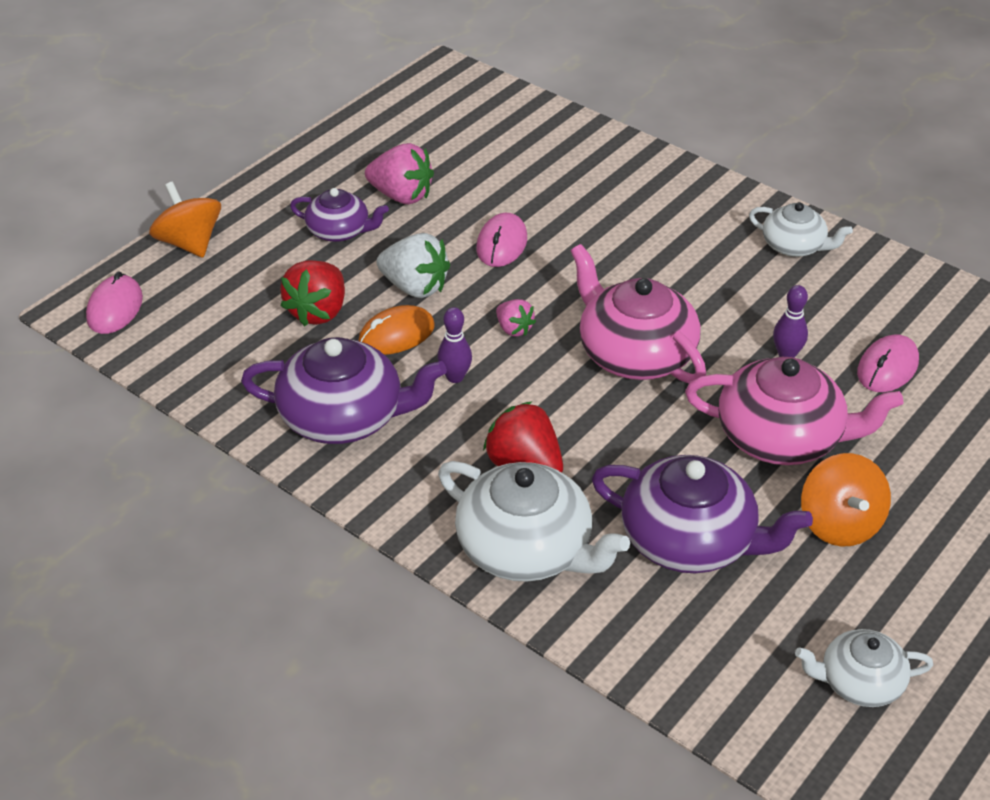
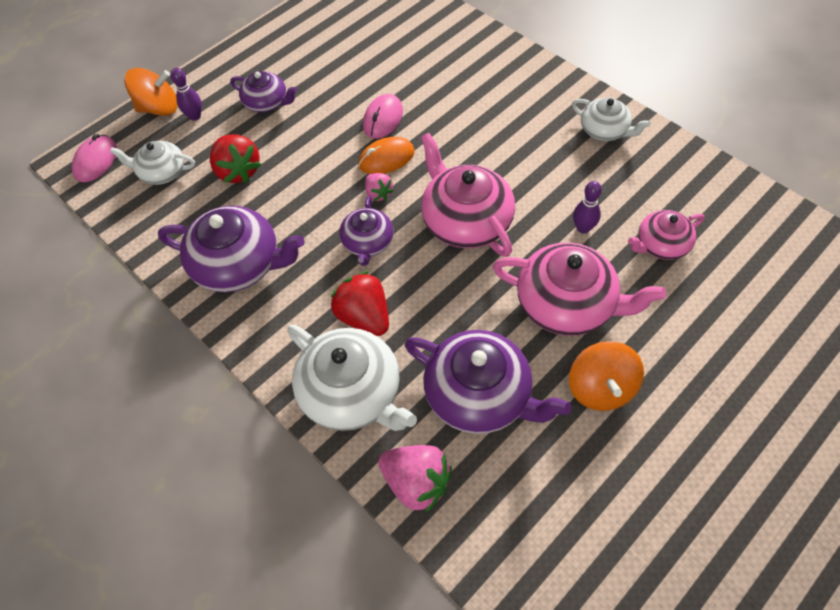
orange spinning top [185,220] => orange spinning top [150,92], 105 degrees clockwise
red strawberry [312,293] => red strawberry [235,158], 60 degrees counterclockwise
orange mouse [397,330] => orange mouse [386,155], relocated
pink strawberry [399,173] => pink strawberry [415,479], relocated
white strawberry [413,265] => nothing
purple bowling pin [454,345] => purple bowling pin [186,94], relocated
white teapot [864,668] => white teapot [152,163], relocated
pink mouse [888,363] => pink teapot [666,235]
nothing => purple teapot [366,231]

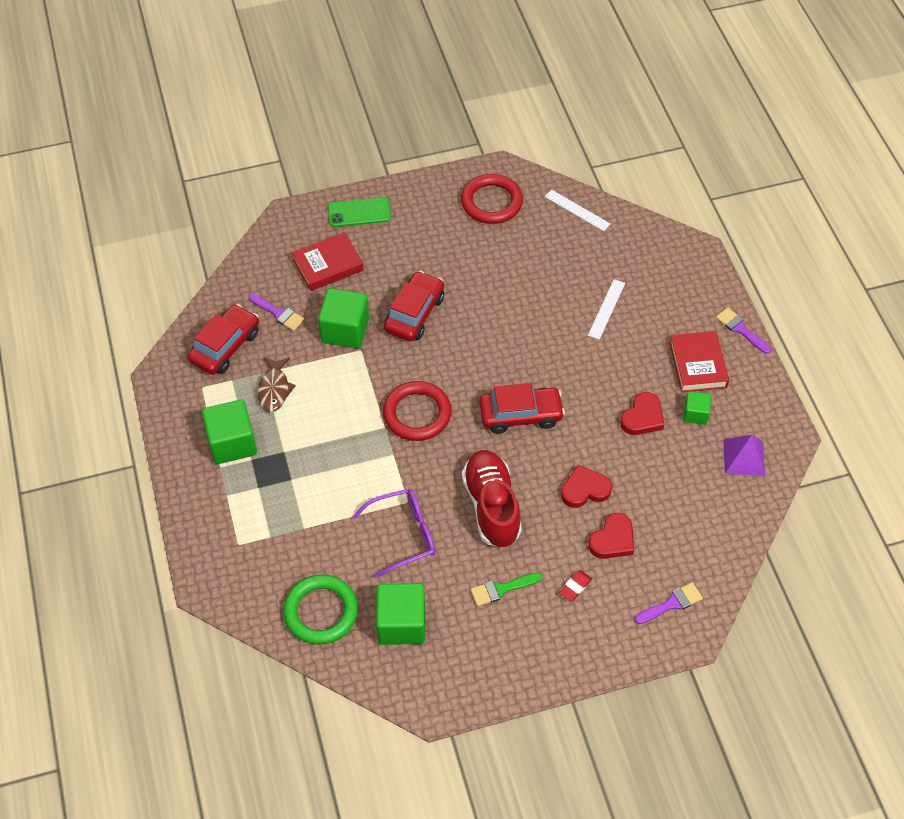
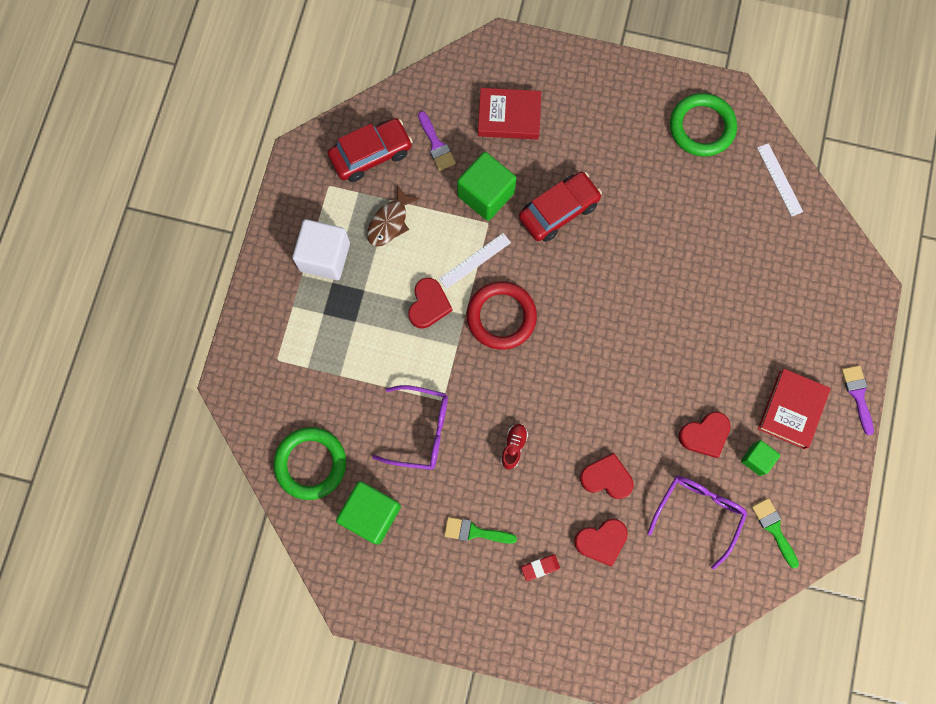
green cube [229,431] => white cube [321,249]
green phone [359,212] => nothing
red ring [492,199] => green ring [703,125]
red shoe [492,499] => red shoe [514,446], x0.43
red car [522,408] => nothing
white ruler [606,309] => white ruler [475,261], relocated
purple brush [669,603] => nothing
purple pyramid [744,455] => green brush [775,533]
nothing => red heart [430,303]
nothing => purple glasses [697,523]

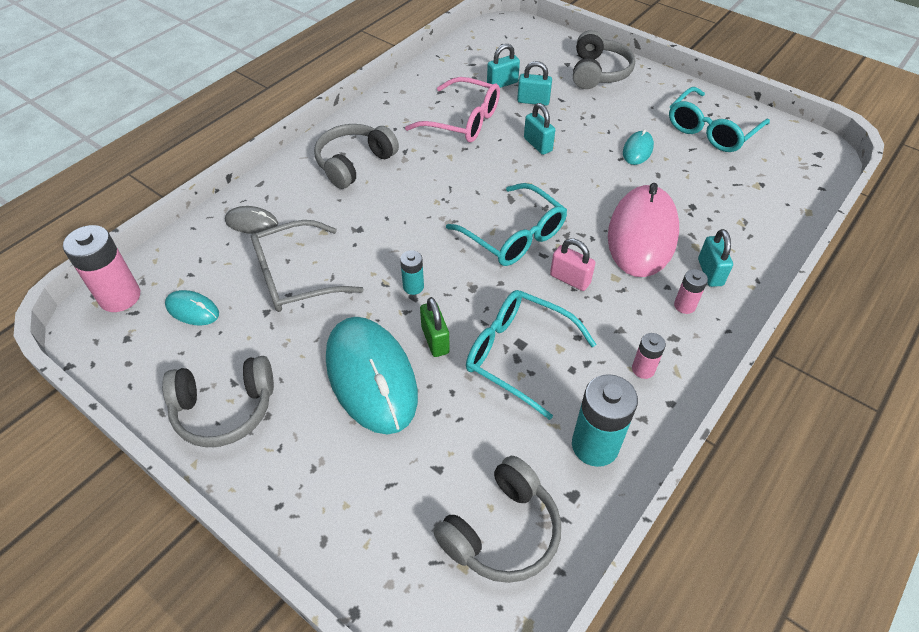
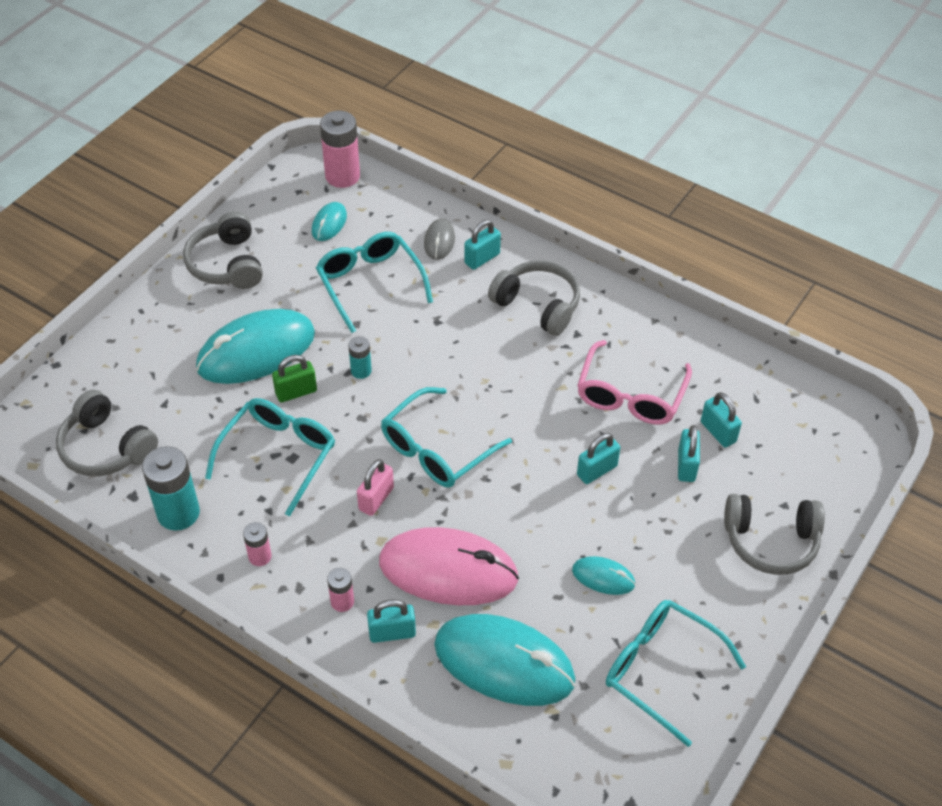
grey glasses [307,266] => turquoise glasses [374,282]
nothing => turquoise mouse [505,660]
nothing => turquoise padlock [482,245]

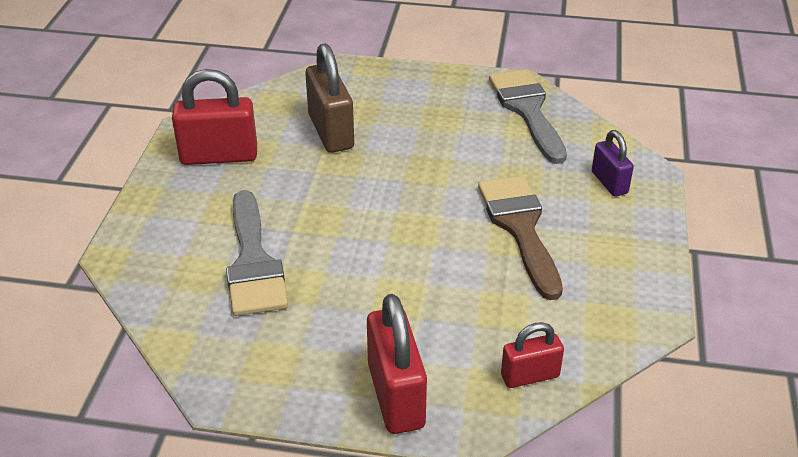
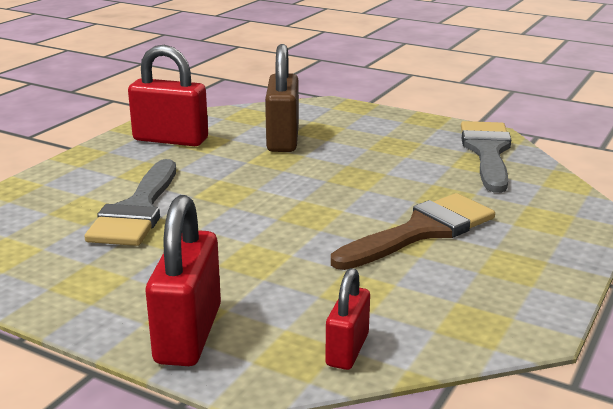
brown brush [520,238] => brown brush [413,231], 45 degrees clockwise
red padlock [532,355] => red padlock [347,319], 75 degrees counterclockwise
purple padlock [613,163] => nothing

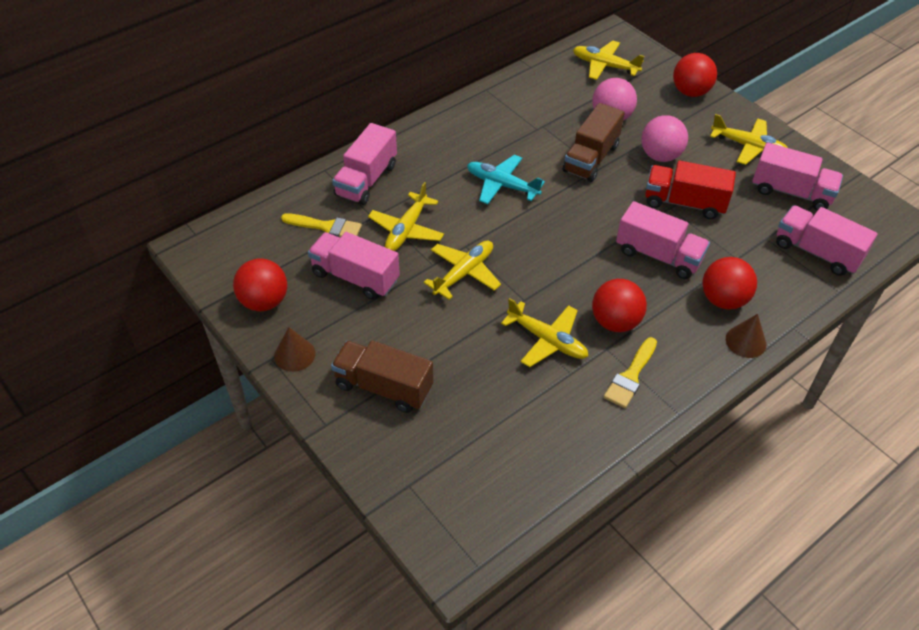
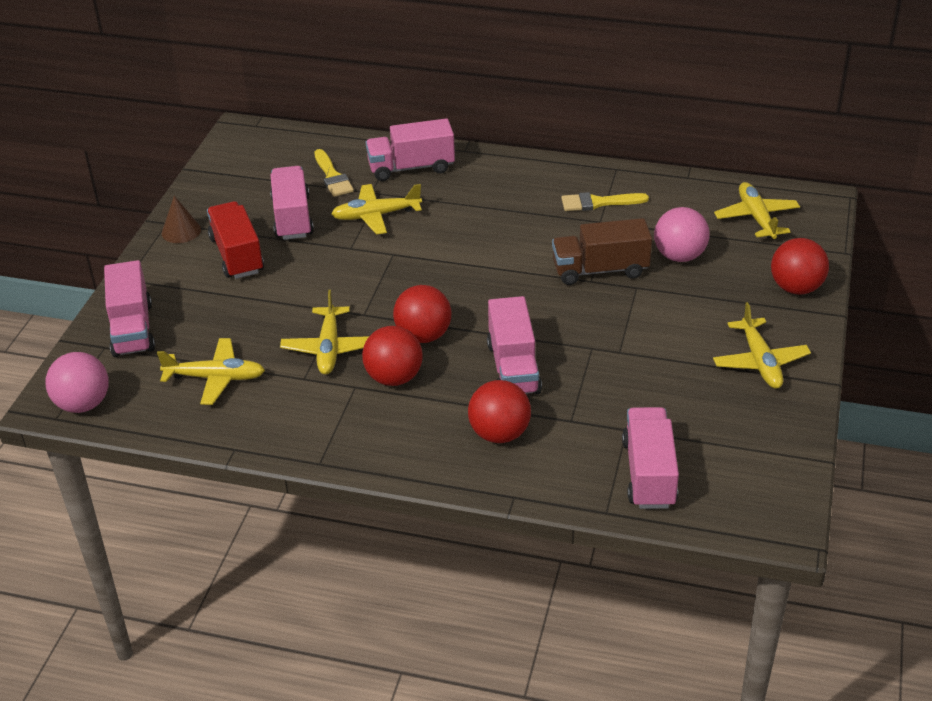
red ball [260,284] => red ball [422,314], relocated
brown truck [382,376] => nothing
yellow plane [462,270] => yellow plane [211,371], relocated
turquoise plane [506,179] => nothing
yellow brush [630,372] => yellow brush [605,201], relocated
pink ball [664,138] => pink ball [77,382], relocated
red truck [690,189] => red truck [235,240], relocated
brown cone [746,336] => nothing
pink truck [797,176] => pink truck [129,308], relocated

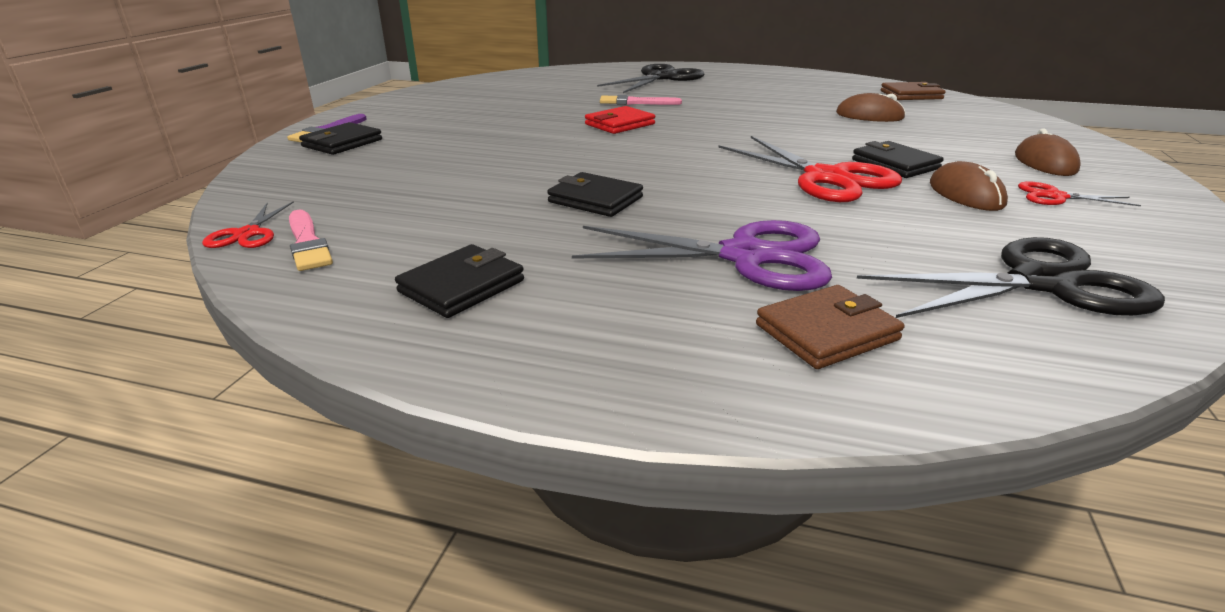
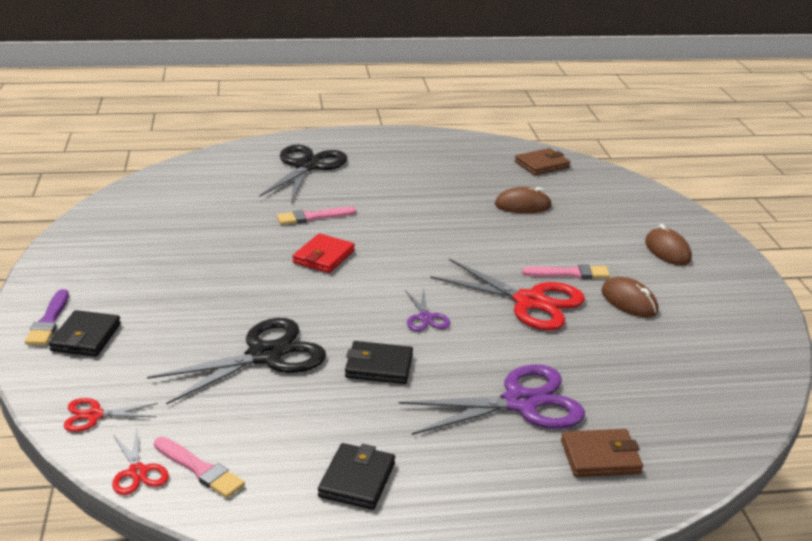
brown wallet [830,327] => brown wallet [602,453], 45 degrees clockwise
black wallet [898,159] => pink brush [566,271]
black scissors [1011,277] => black scissors [236,361], relocated
red scissors [1079,193] => red scissors [110,415], relocated
nothing => purple scissors [427,310]

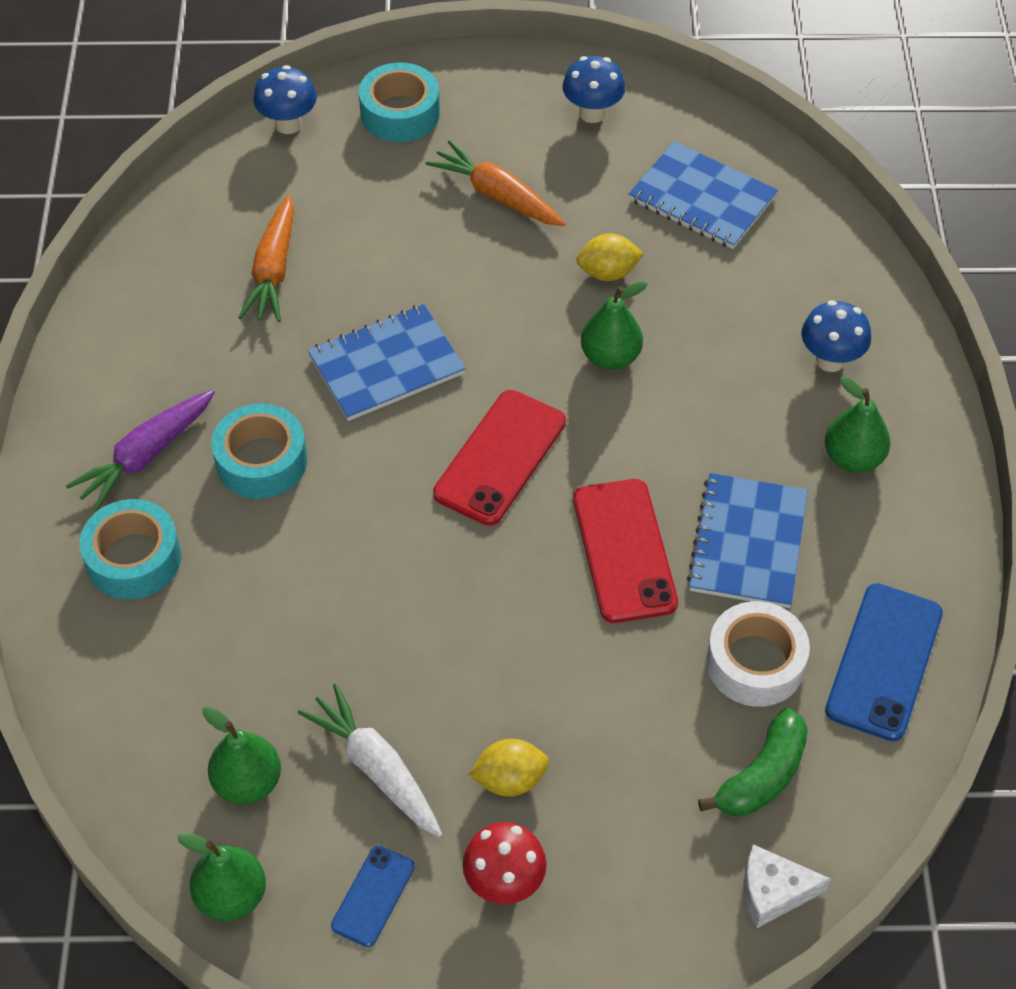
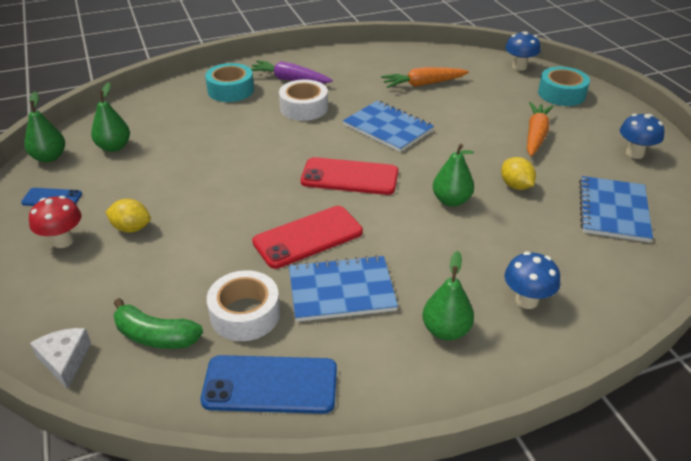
turquoise tape [259,451] => white tape [303,100]
white carrot [370,760] => nothing
yellow lemon [509,767] => yellow lemon [128,216], 45 degrees counterclockwise

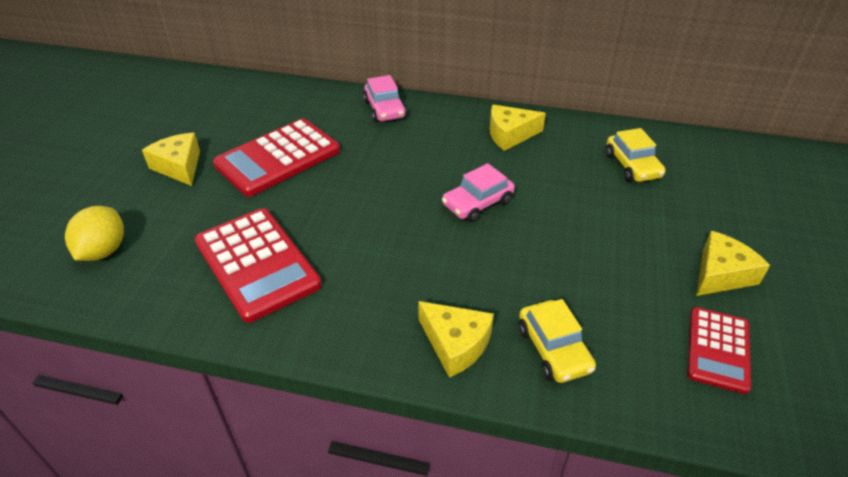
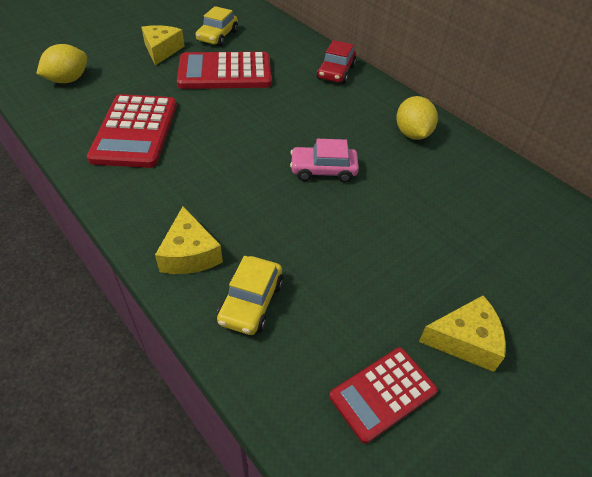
pink car [385,98] => red car [336,62]
yellow cheese [518,128] => yellow lemon [417,118]
yellow car [635,155] => yellow car [216,26], relocated

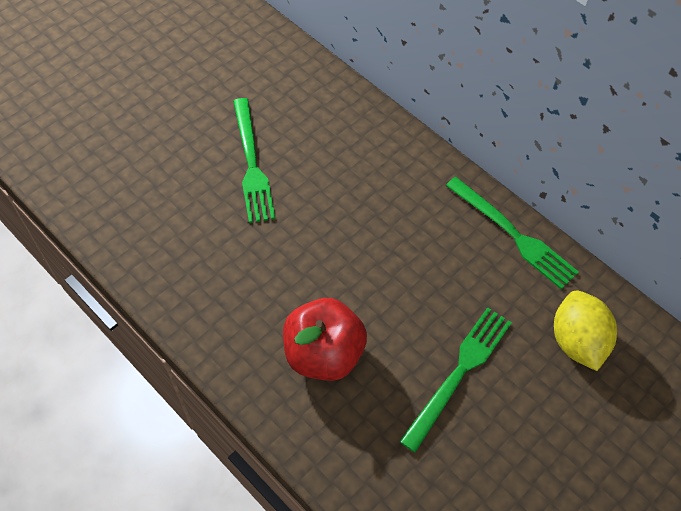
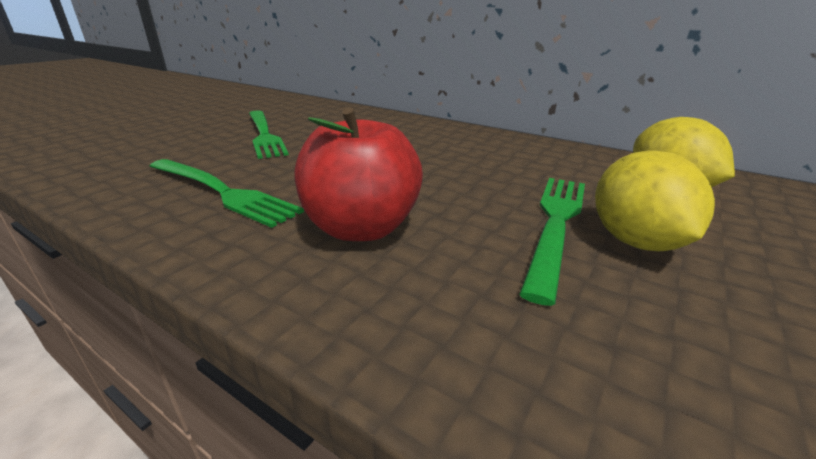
green fork [512,233] => green fork [227,193], relocated
nothing => yellow lemon [655,200]

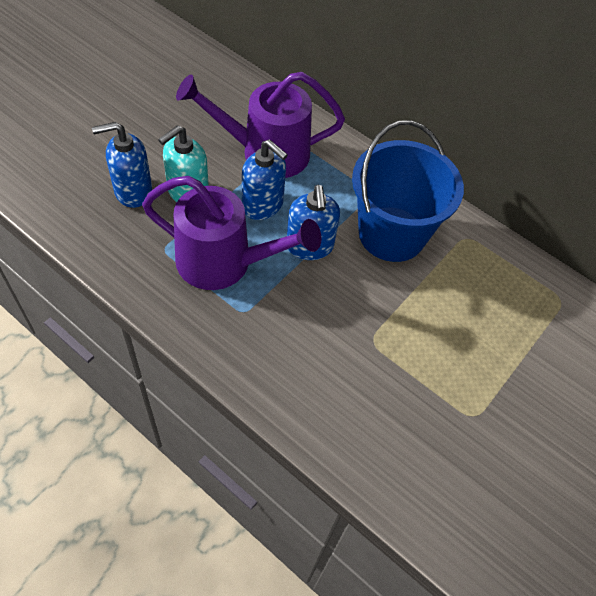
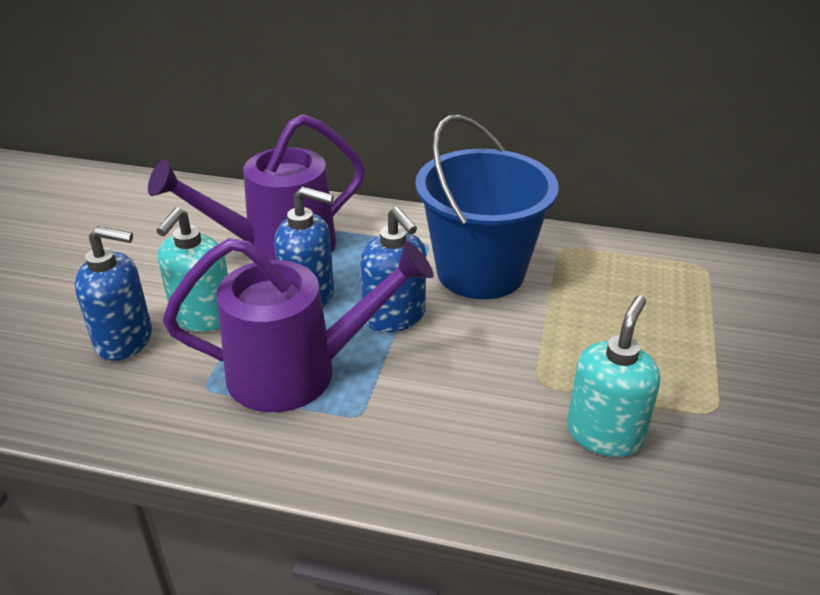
blue soap dispenser [122,165] => blue soap dispenser [113,293], 135 degrees counterclockwise
nothing => turquoise soap dispenser [613,376]

